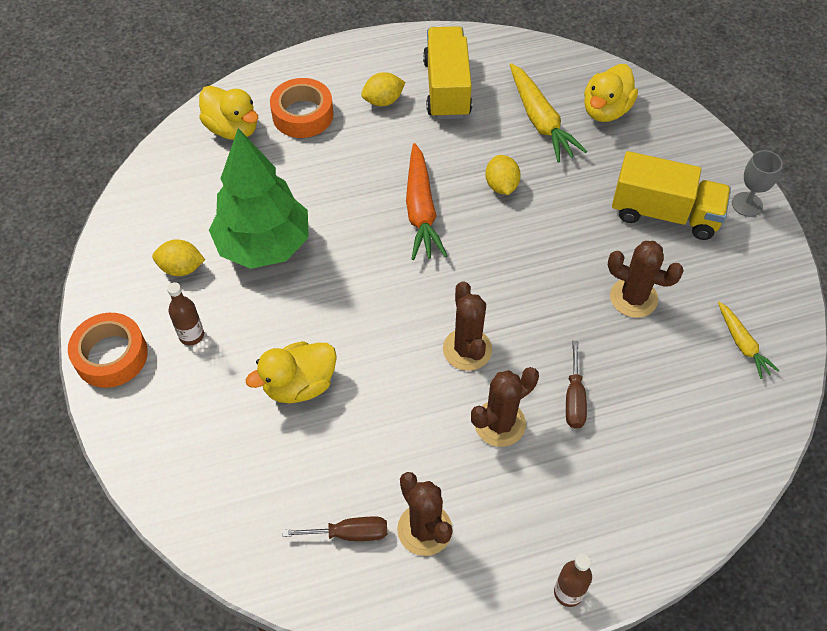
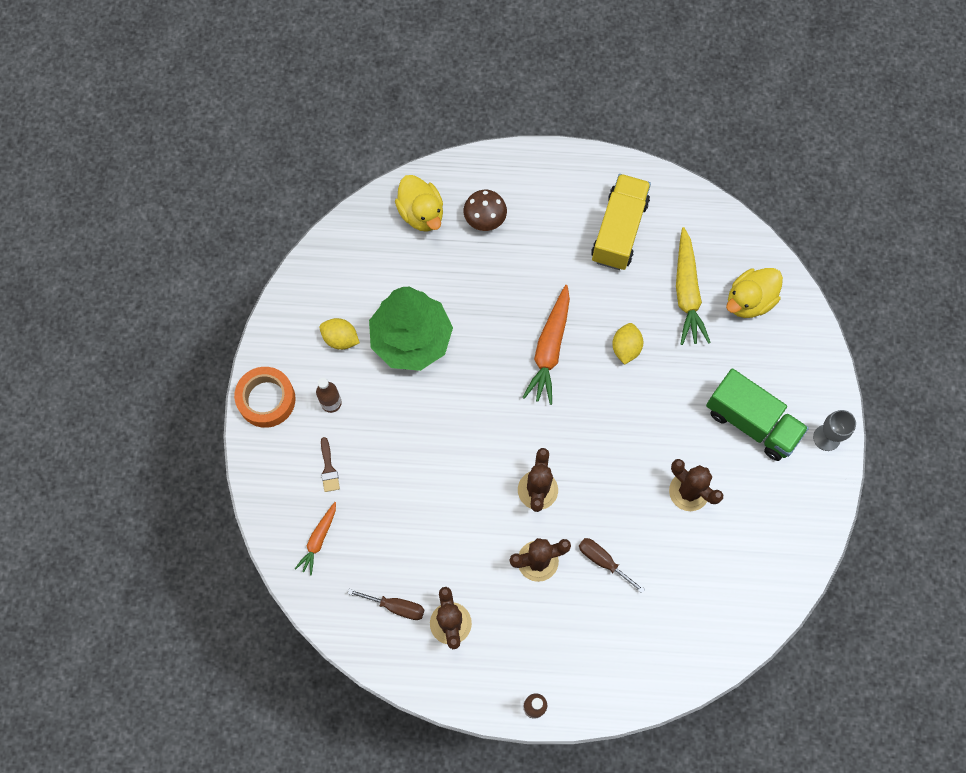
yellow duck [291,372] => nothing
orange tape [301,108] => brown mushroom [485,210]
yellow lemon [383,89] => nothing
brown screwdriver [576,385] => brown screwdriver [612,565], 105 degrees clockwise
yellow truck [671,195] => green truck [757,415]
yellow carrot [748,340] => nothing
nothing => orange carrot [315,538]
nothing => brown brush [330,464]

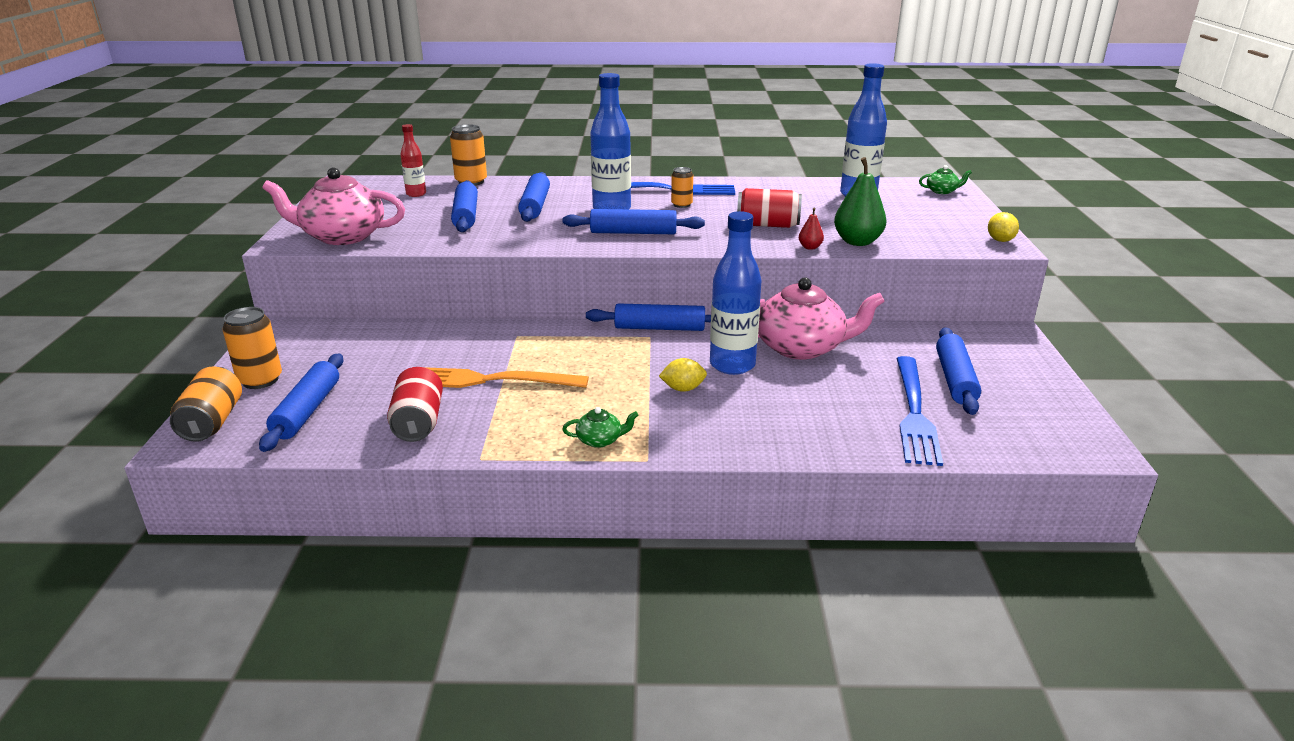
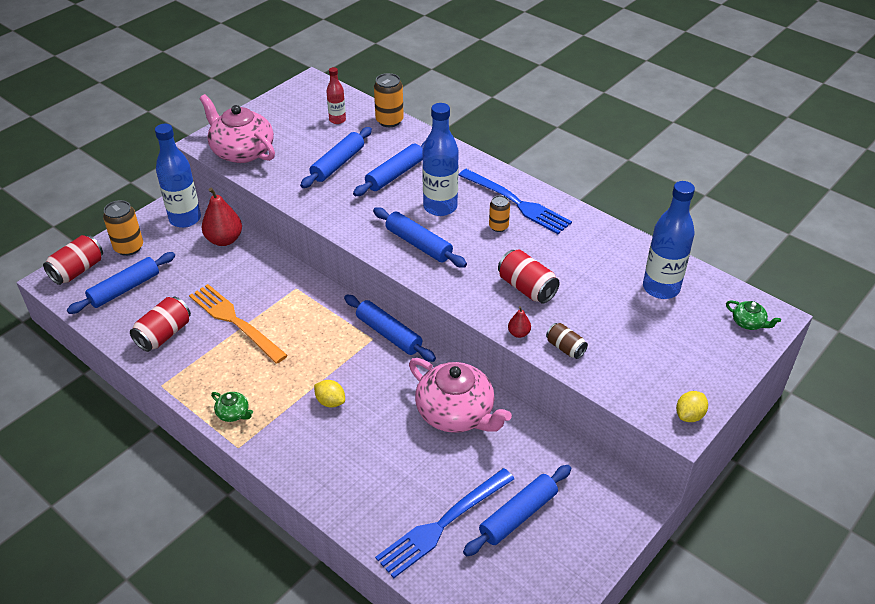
orange can [206,404] => red can [73,260]
blue bottle [736,293] => blue bottle [178,176], relocated
green pear [860,201] => brown can [567,341]
nothing => red pear [221,217]

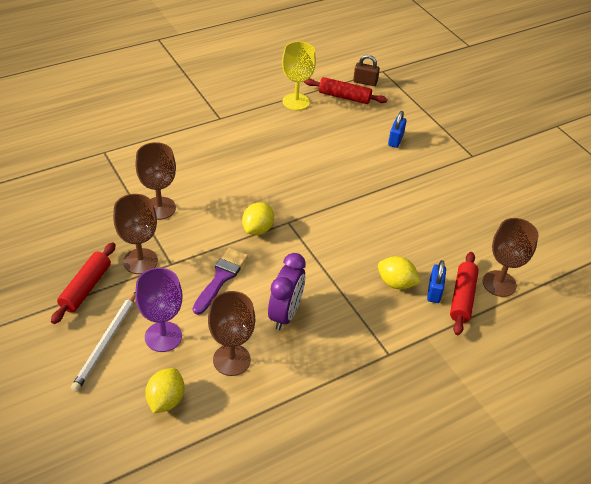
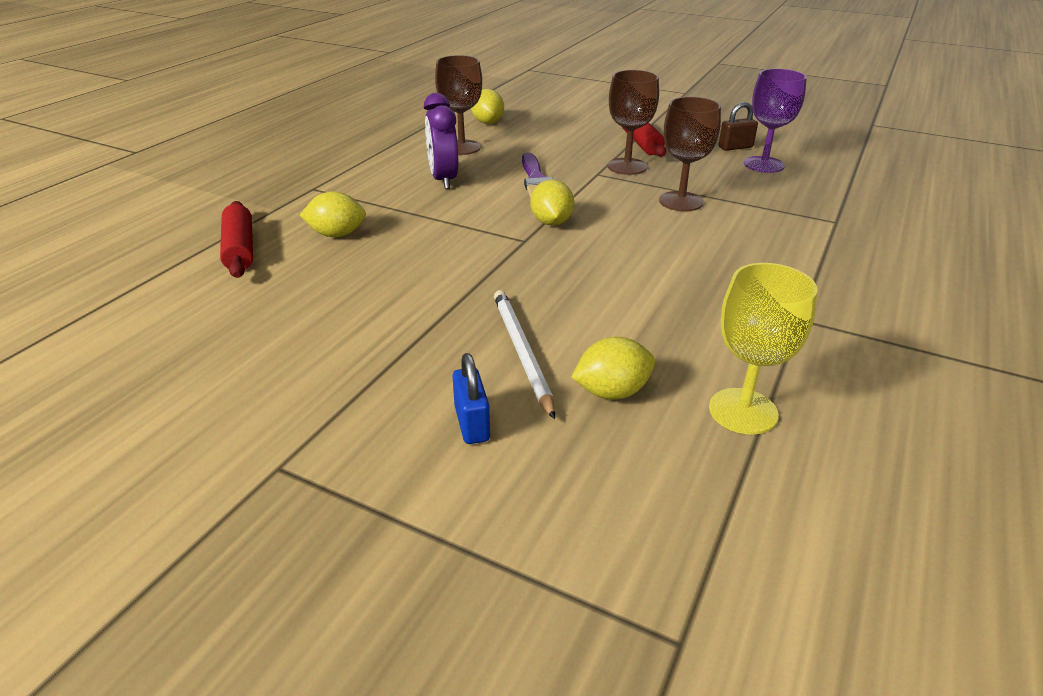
white pencil [103,342] => white pencil [524,354], relocated
purple goblet [158,310] => purple goblet [775,121], relocated
red rolling pin [345,90] => nothing
brown padlock [366,70] => brown padlock [738,126], relocated
blue padlock [436,281] => nothing
brown goblet [511,257] => nothing
nothing => yellow lemon [613,368]

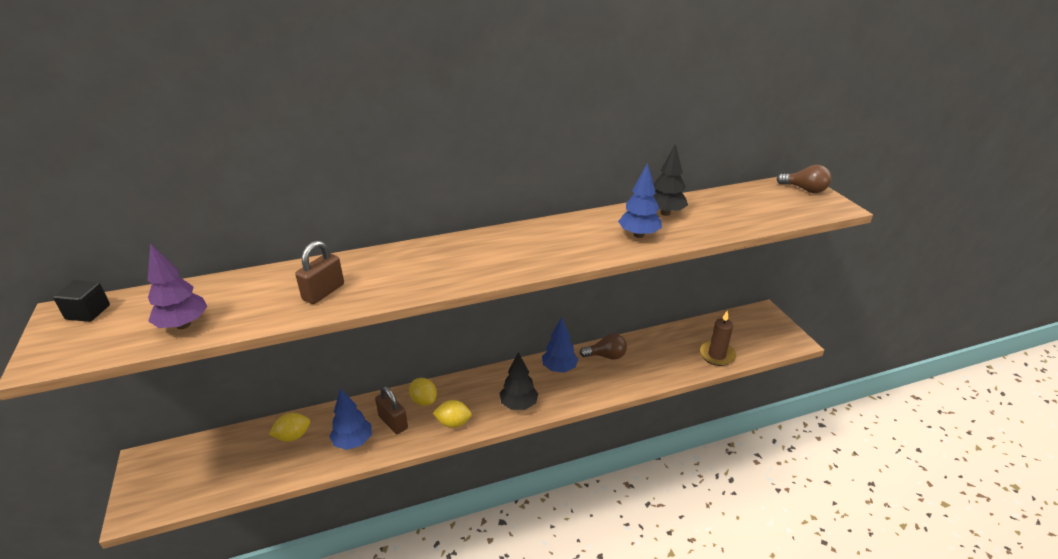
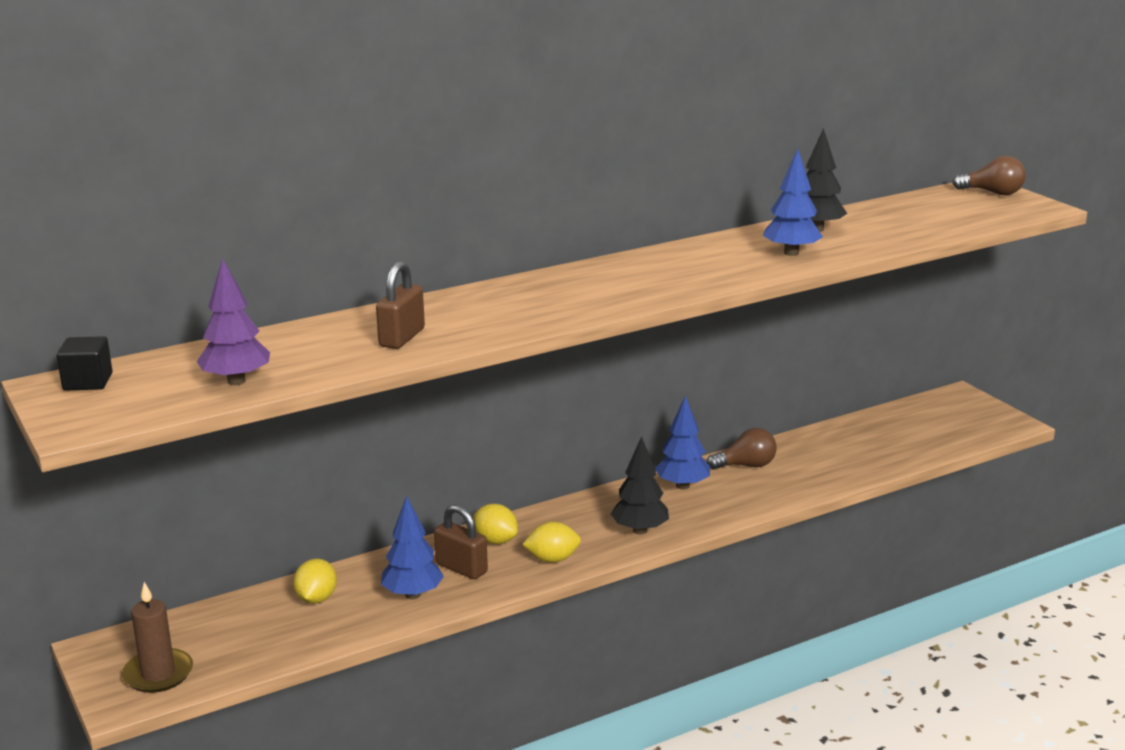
yellow lemon [289,427] => yellow lemon [315,581], 45 degrees counterclockwise
brown candle [717,338] => brown candle [157,637], relocated

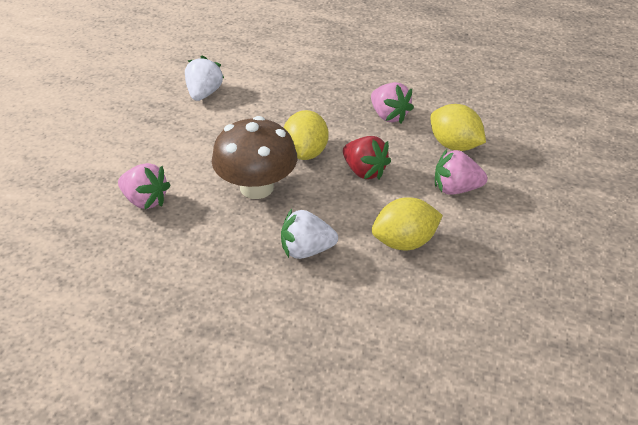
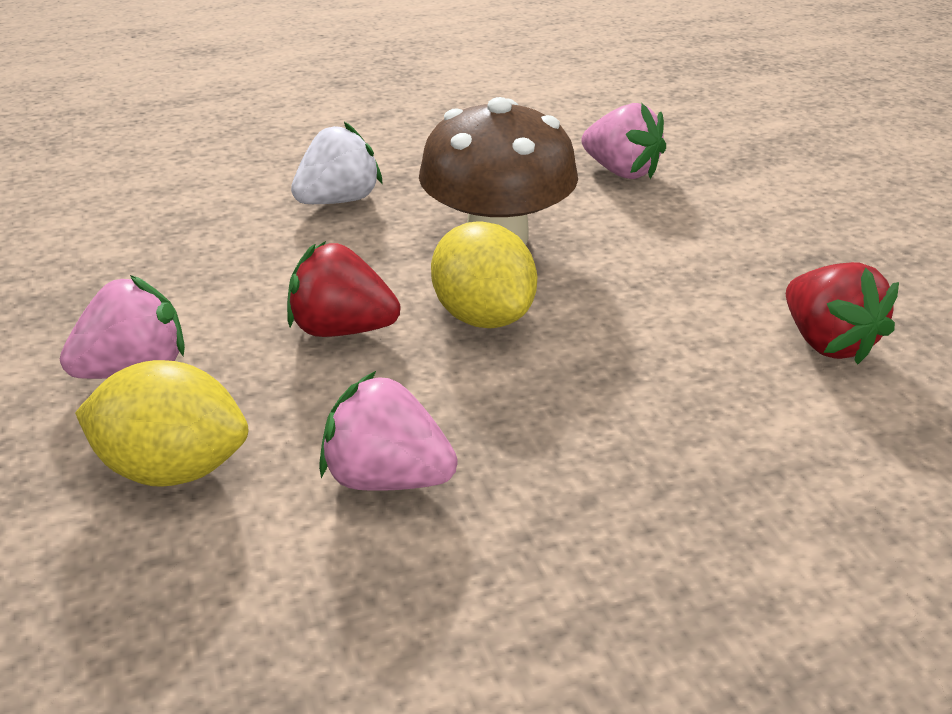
pink strawberry [144,186] => pink strawberry [623,141], 135 degrees counterclockwise
white strawberry [204,78] => red strawberry [842,313]
yellow lemon [407,224] => nothing

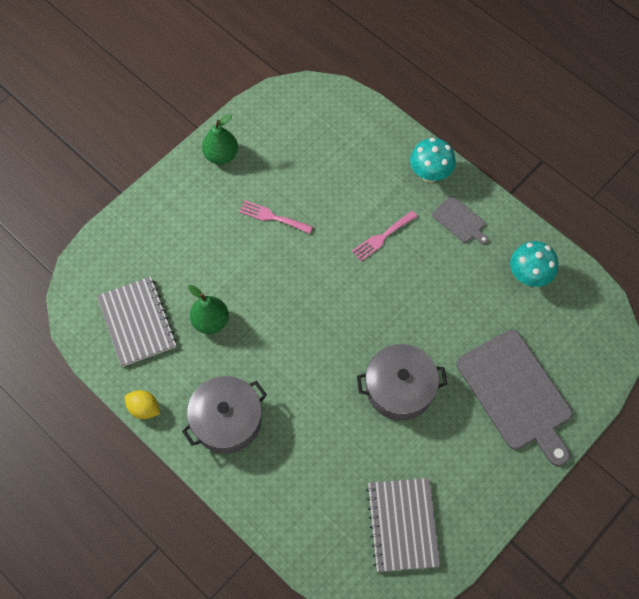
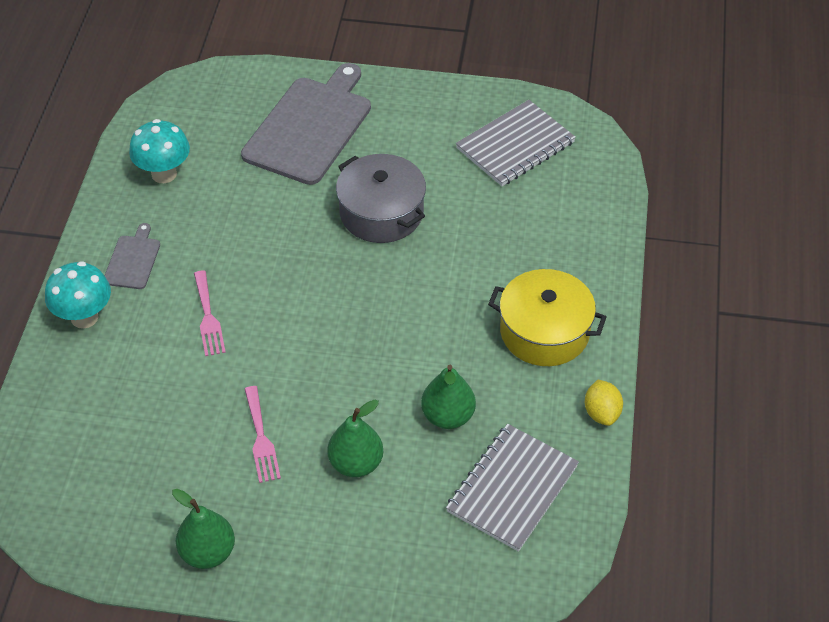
grey pot [224,415] => yellow pot [547,317]
pink fork [384,236] => pink fork [210,313], 60 degrees clockwise
nothing => green pear [355,438]

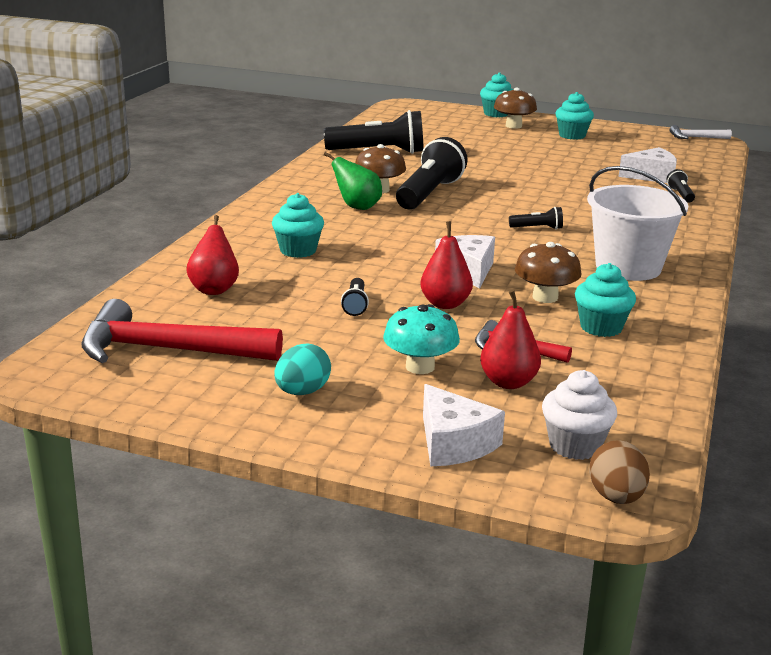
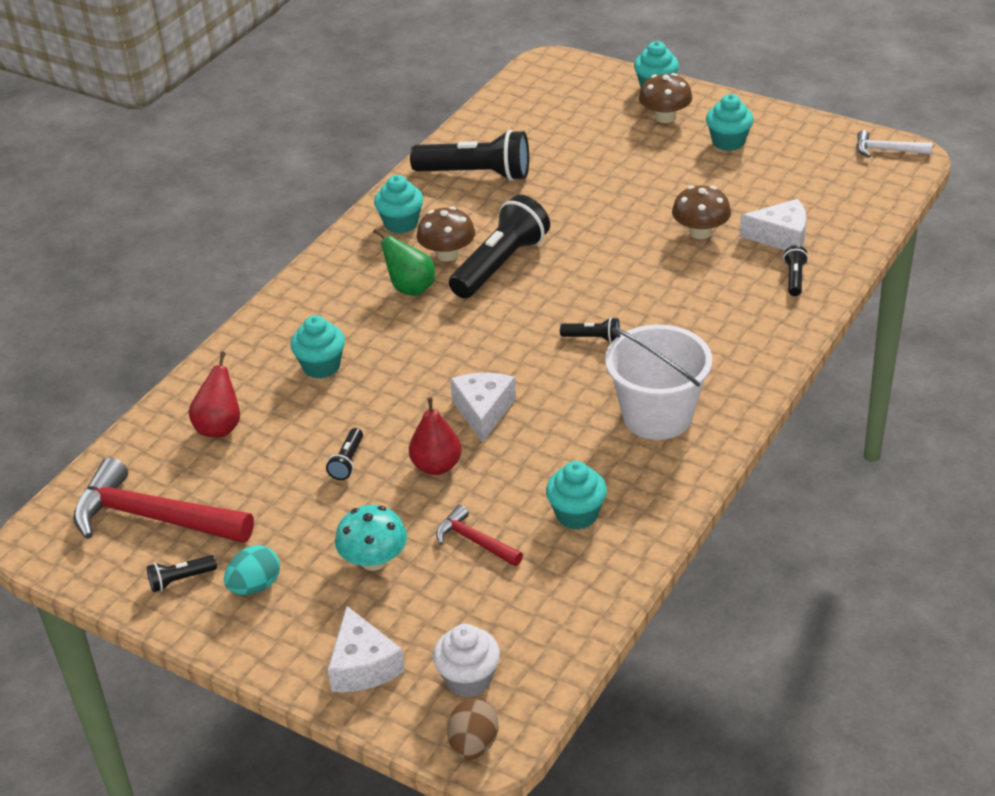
red pear [510,339] => nothing
brown mushroom [548,272] => brown mushroom [701,212], relocated
nothing => black flashlight [182,573]
nothing => turquoise cupcake [398,204]

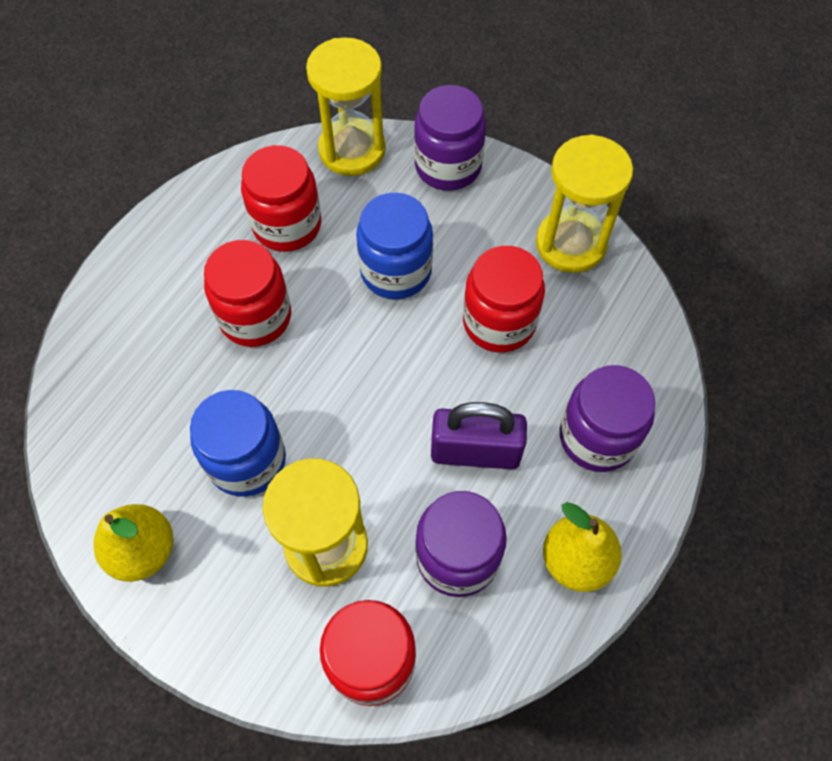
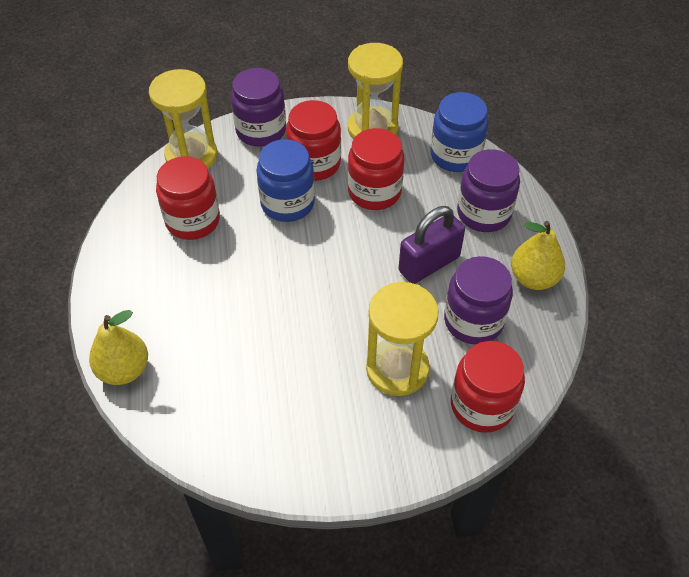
yellow pear [133,543] => yellow pear [118,347], relocated
blue jar [238,443] => blue jar [459,132], relocated
red jar [247,293] => red jar [313,140], relocated

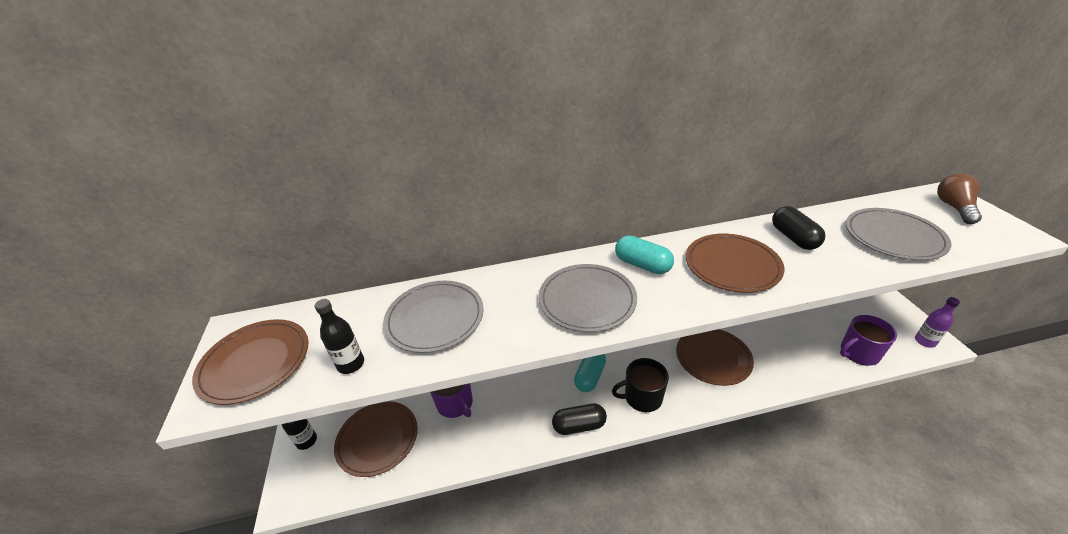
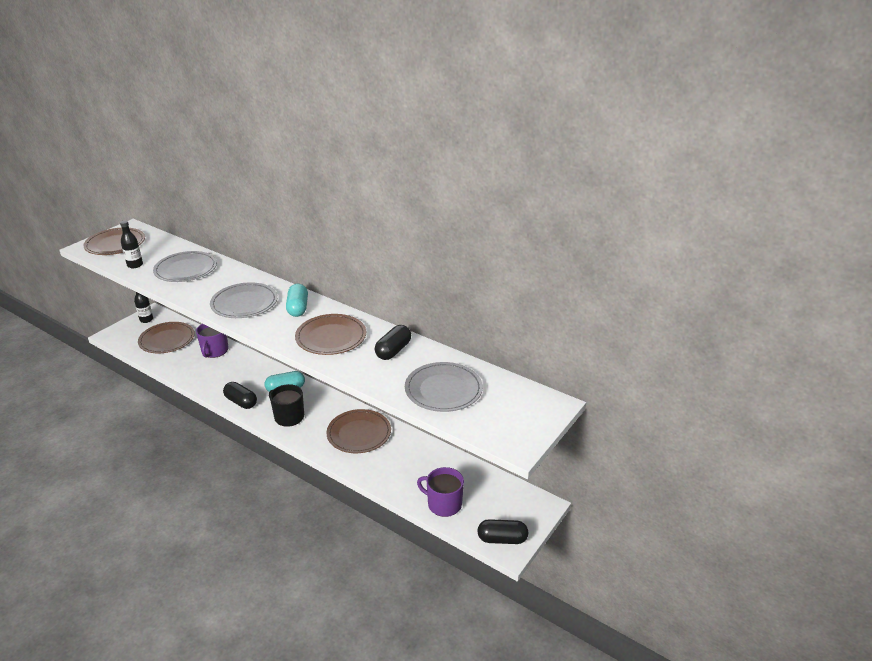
purple bottle [937,322] => black capsule [502,531]
brown light bulb [959,198] => nothing

